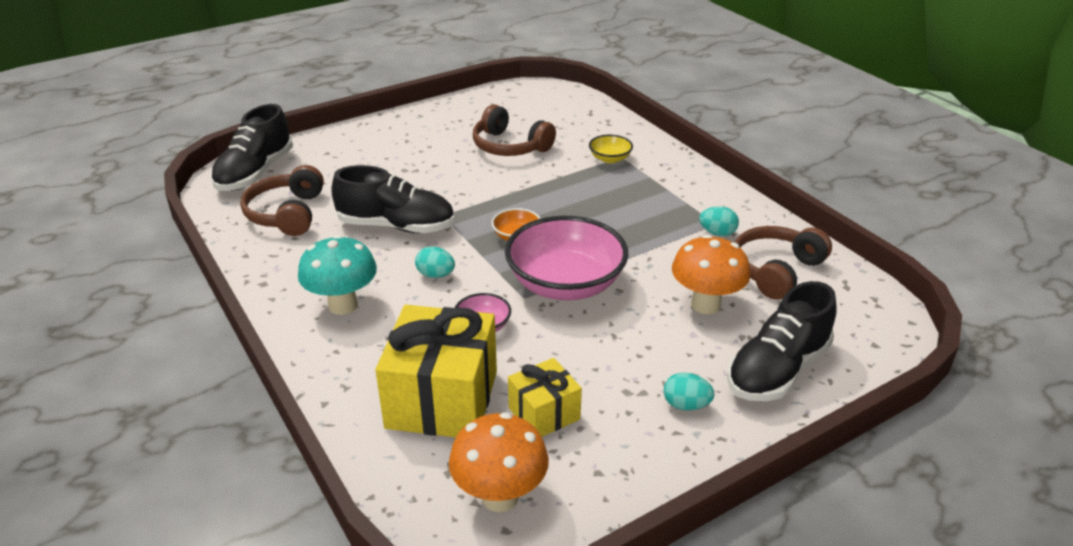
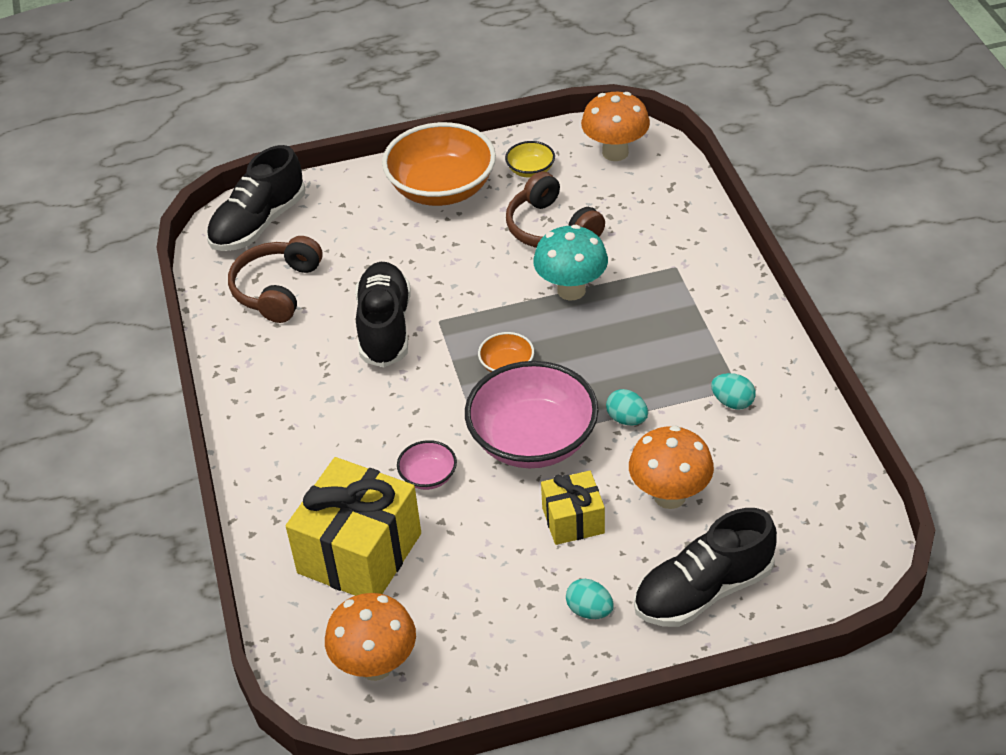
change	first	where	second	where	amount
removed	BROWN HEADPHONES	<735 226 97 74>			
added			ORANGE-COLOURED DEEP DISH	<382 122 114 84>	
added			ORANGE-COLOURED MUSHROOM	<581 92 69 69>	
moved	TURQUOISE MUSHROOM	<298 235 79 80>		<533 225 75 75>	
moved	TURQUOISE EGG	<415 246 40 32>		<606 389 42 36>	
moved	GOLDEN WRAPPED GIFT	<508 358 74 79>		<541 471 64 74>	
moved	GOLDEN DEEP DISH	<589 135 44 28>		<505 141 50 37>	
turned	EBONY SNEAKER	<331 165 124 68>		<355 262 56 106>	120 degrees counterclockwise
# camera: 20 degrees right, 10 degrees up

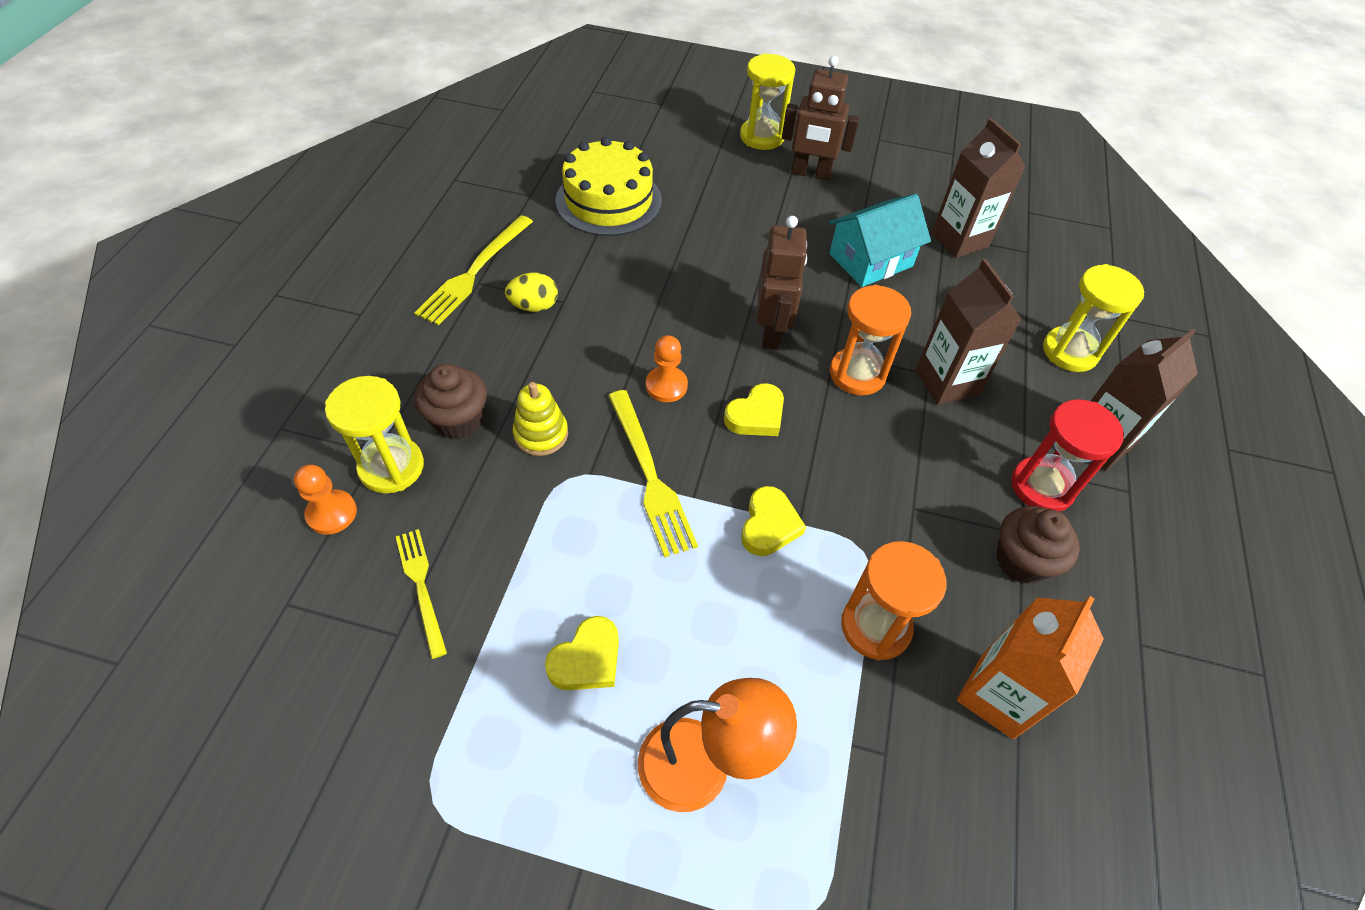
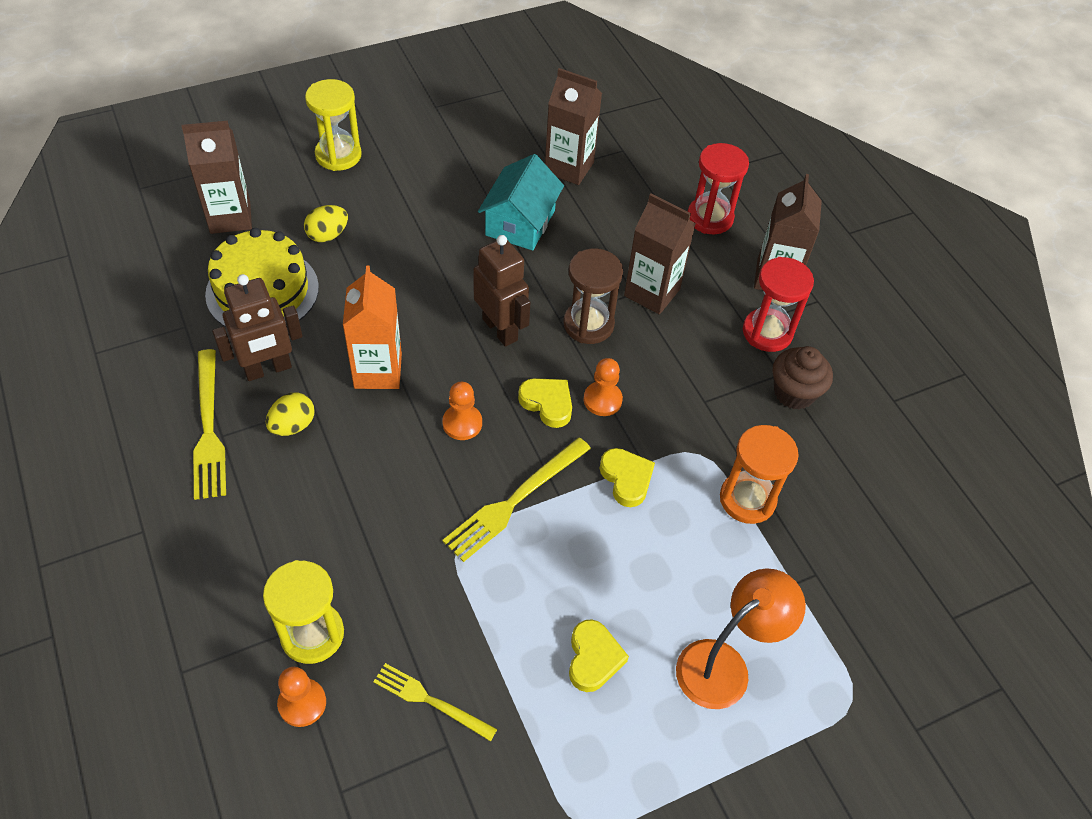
change	first	where	second	where	amount
removed	BROWN MUFFIN	<415 364 72 75>			
removed	GOLDEN STACKING RINGS	<513 382 55 74>			
added			BROWN CARTON	<181 121 71 113>	
added			GOLDEN EGG	<304 205 44 37>	
added			ORANGE-COLOURED CHESS PAWN	<584 358 39 58>	
moved	BROWN TOY ROBOT	<782 56 78 125>		<212 274 91 107>	
moved	ORANGE-COLOURED CARTON	<957 596 147 143>		<343 265 59 124>	
recoloured	ORANGE-COLOURED HOURGLASS	<830 285 81 111>	BROWN HOURGLASS	<564 249 59 95>	
recoloured	GOLDEN HOURGLASS	<1043 264 101 108>	SCARLET HOURGLASS	<688 143 61 91>	
turned	GOLDEN TABLE FORK	<608 390 90 167>		<442 437 149 125>	105 degrees clockwise
turned	GOLDEN HEART	<724 383 60 53>		<518 378 54 50>	60 degrees counterclockwise
# camera: 40 degrees left, 0 degrees up

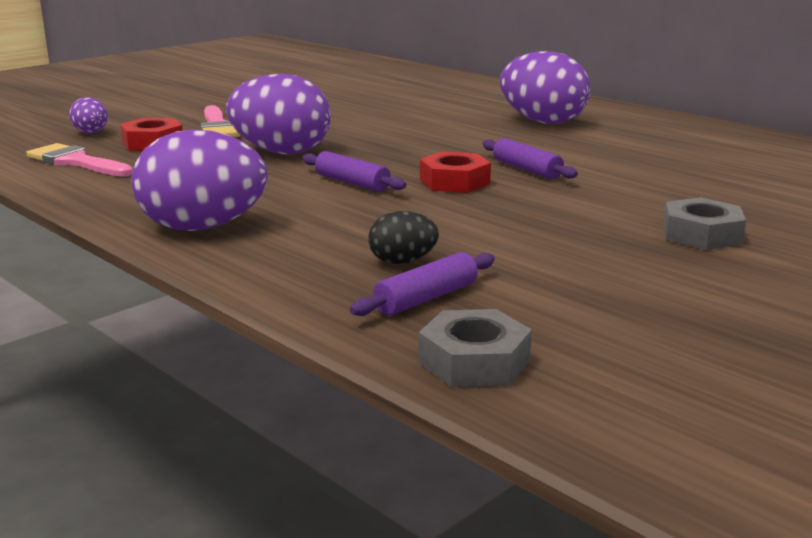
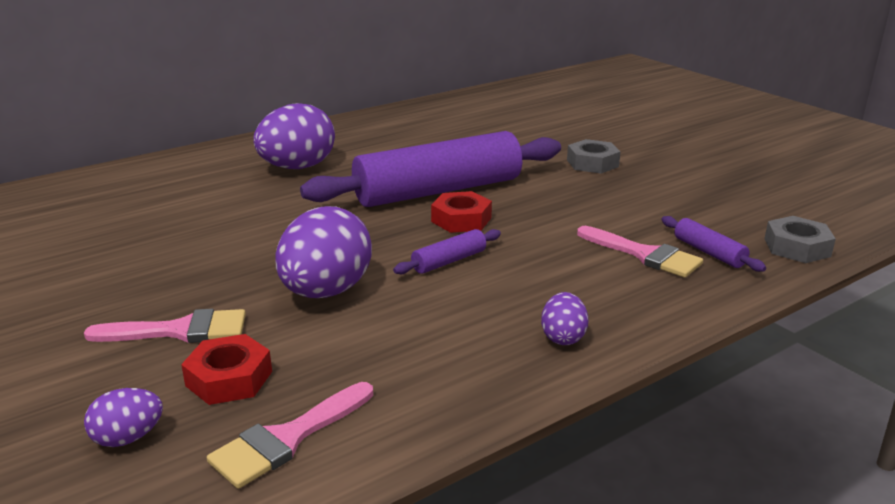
change	first	where	second	where	amount
replaced	EBONY EGG	<369 211 70 53>	PINK PAINT BRUSH	<577 226 126 52>	
resized	VIOLET EGG	<131 129 137 102>		<541 292 47 53>	x0.49
resized	VIOLET PASTRY ROLLER	<482 138 96 41>		<300 131 261 76>	x2.50
# camera: 80 degrees left, 5 degrees up

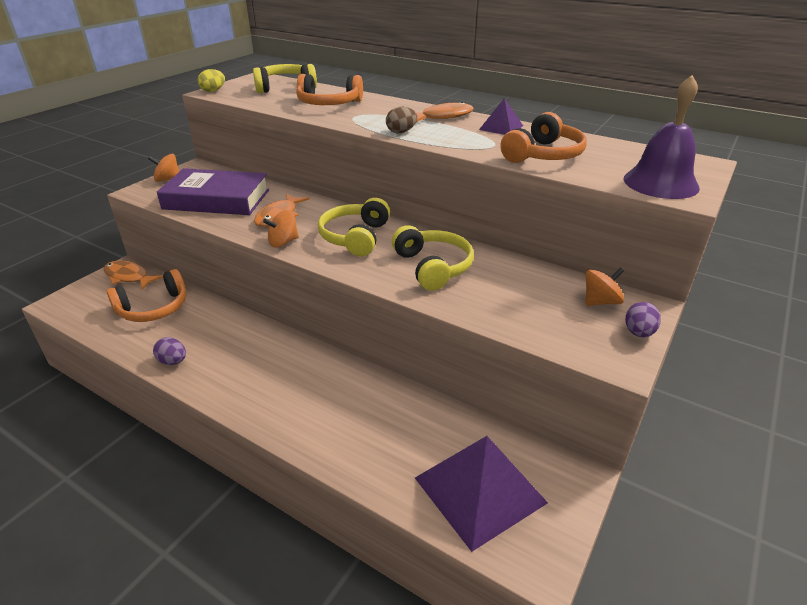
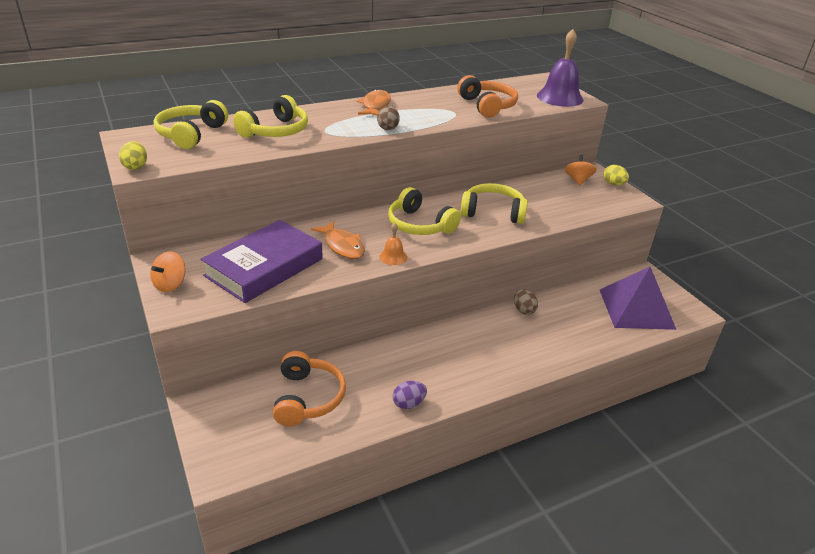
change	first	where	second	where	amount
removed	ORANGE-COLOURED FISH FIGURE	<103 261 60 29>			
removed	VIOLET PYRAMID	<479 98 44 37>			
added			BROWN EGG	<514 289 24 26>	
replaced	ORANGE-COLOURED WHIRLIGIG	<263 210 36 38>	ORANGE-COLOURED BELL	<379 223 28 42>	
recoloured	ORANGE-COLOURED HEADPHONES	<296 74 67 31>	GOLDEN HEADPHONES	<233 95 75 43>	
recoloured	VIOLET EGG	<625 302 36 35>	GOLDEN EGG	<603 165 26 20>	
# camera: 60 degrees left, 0 degrees up

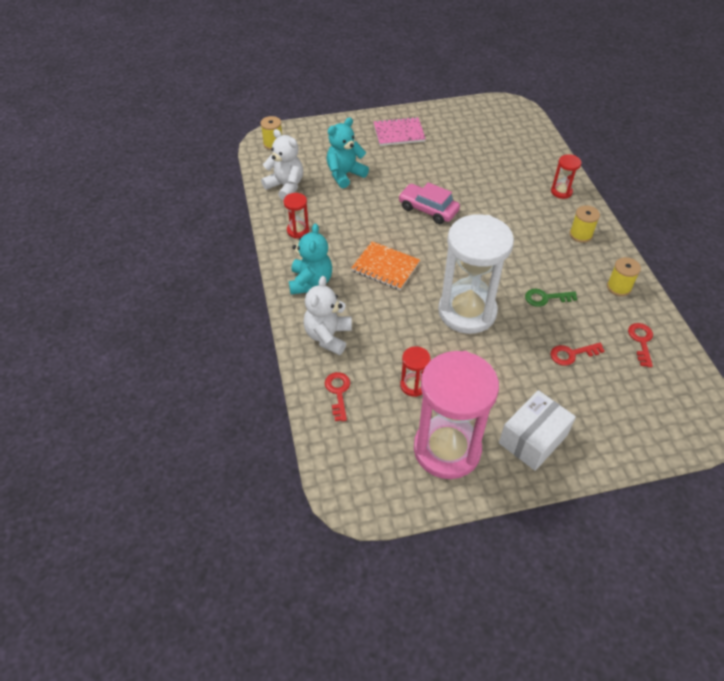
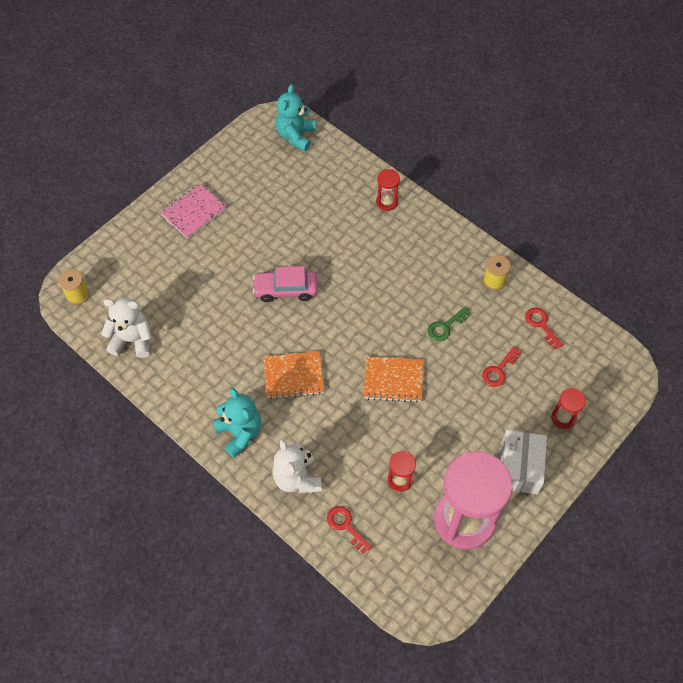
change	first	where	second	where	amount
removed	GOLDEN REEL OF THREAD	<570 205 30 38>			
moved	SCARLET HOURGLASS	<284 193 25 46>		<551 388 35 41>	
moved	TURQUOISE TEDDY BEAR	<327 117 42 71>		<276 84 40 67>	
replaced	WHITE HOURGLASS	<438 214 76 120>	ORANGE-COLOURED NOTEPAD	<364 356 59 47>	
# camera: 35 degrees left, 10 degrees up

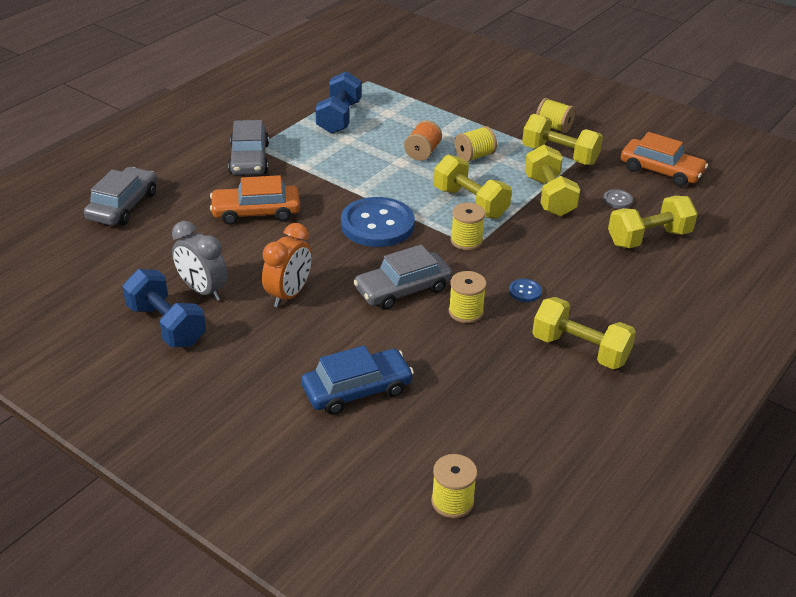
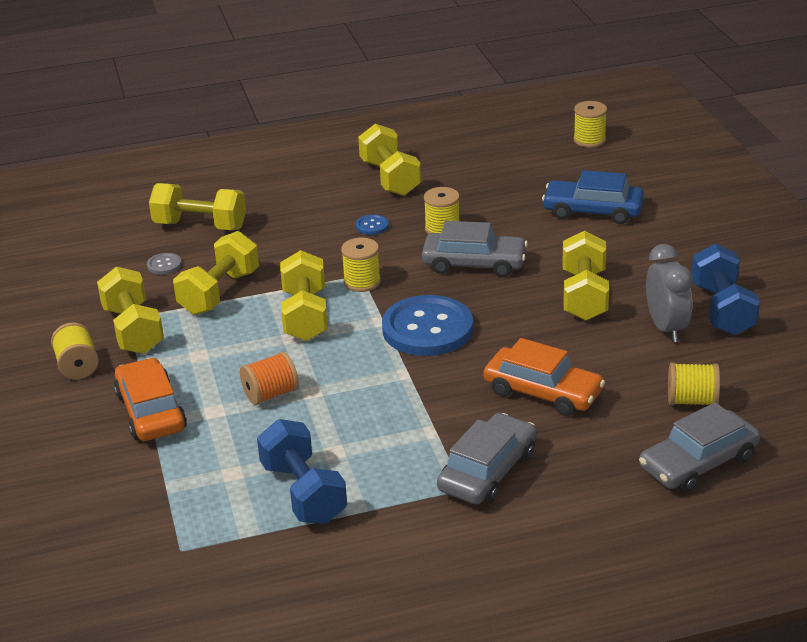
change	first	where	second	where	amount
moved	GOLDEN REEL OF THREAD	<455 126 42 36>		<668 362 52 43>	
moved	ORANGE-COLOURED TOY CAR	<620 132 88 55>		<114 358 73 83>	
replaced	ORANGE-COLOURED CLOCK	<262 223 50 84>	GOLDEN DUMBBELL	<562 231 47 90>	
turned	ROYAL BLUE DUMBBELL	<315 71 46 63>		<257 419 90 105>	75 degrees counterclockwise
# camera: 140 degrees left, 5 degrees down

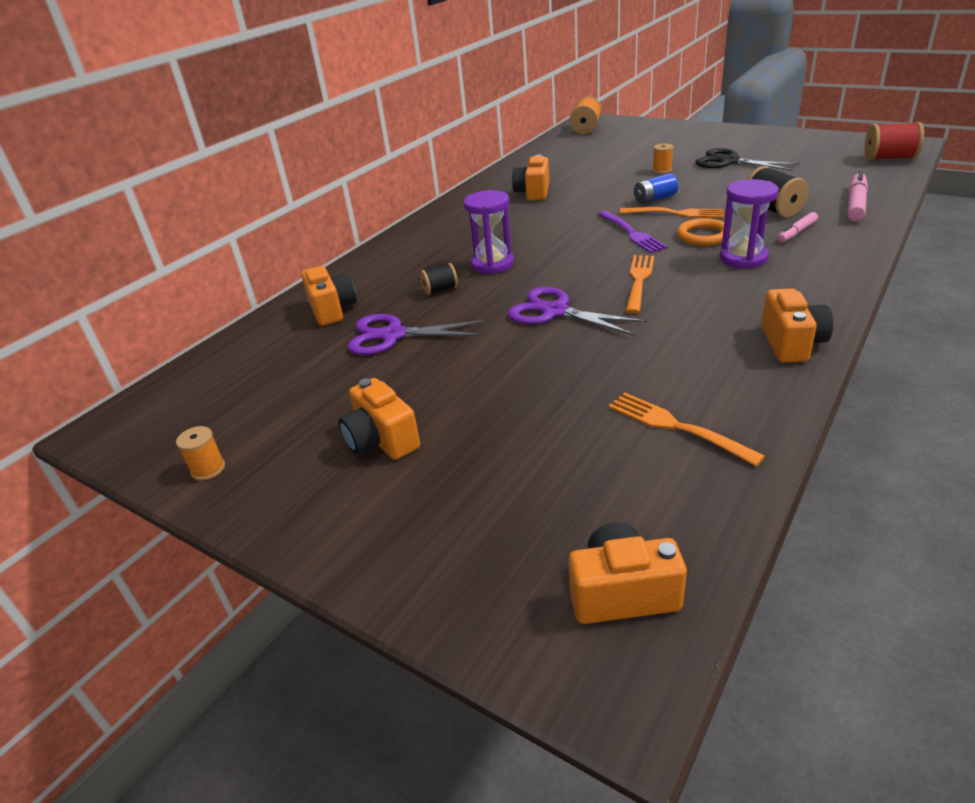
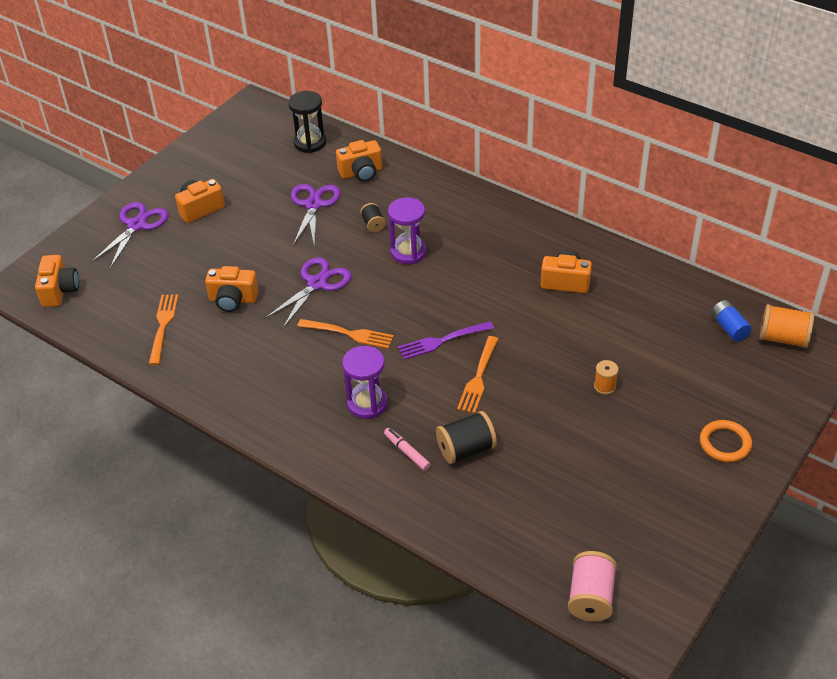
change	first	where	second	where	amount
removed	ORANGE-COLOURED REEL OF THREAD	<176 426 49 55>			
removed	EBONY SHEARS	<695 148 105 23>			
removed	PINK MARKER	<848 171 20 50>			
added			VIOLET SHEARS	<91 202 78 66>	
added			EBONY HOURGLASS	<288 91 38 62>	
moved	ROYAL BLUE POWER CELL	<634 173 44 31>		<711 300 41 42>	
moved	ORANGE-COLOURED HOOP	<677 218 54 28>		<700 420 52 42>	
moved	ORANGE-COLOURED COMPACT CAMERA	<761 288 72 75>		<205 266 54 46>	
recoloured	SCARLET REEL OF THREAD	<864 122 60 39>	PINK REEL OF THREAD	<568 551 49 71>	
turned	ORANGE-COLOURED TABLE FORK	<608 392 157 75>		<149 295 29 70>	45 degrees counterclockwise
# camera: 90 degrees right, 10 degrees up

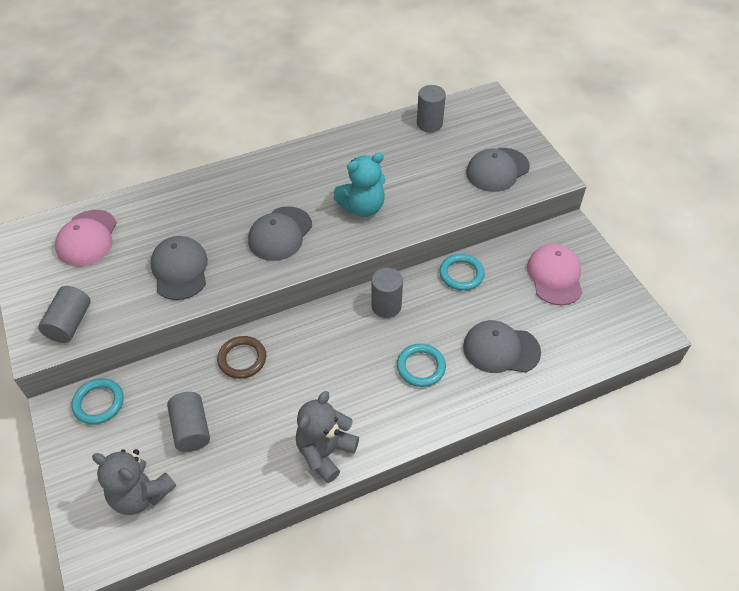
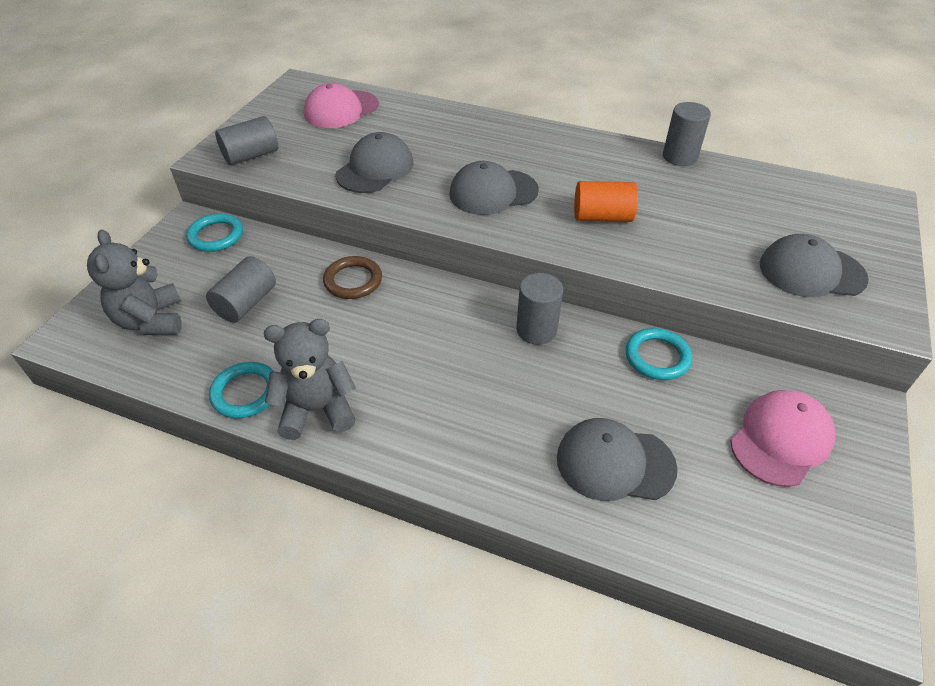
change	first	where	second	where	amount
moved	TURQUOISE HOOP	<397 344 49 43>		<209 362 65 56>	
moved	ASH-GREY CYLINDER	<417 85 29 47>		<663 102 48 64>	
replaced	TURQUOISE TEDDY BEAR	<334 152 52 65>	ORANGE-COLOURED CYLINDER	<574 181 64 41>	
turned	ASH-GREY PEAKED CAP	<463 320 78 53>		<557 418 121 83>	45 degrees counterclockwise
# camera: 45 degrees right, 5 degrees down

